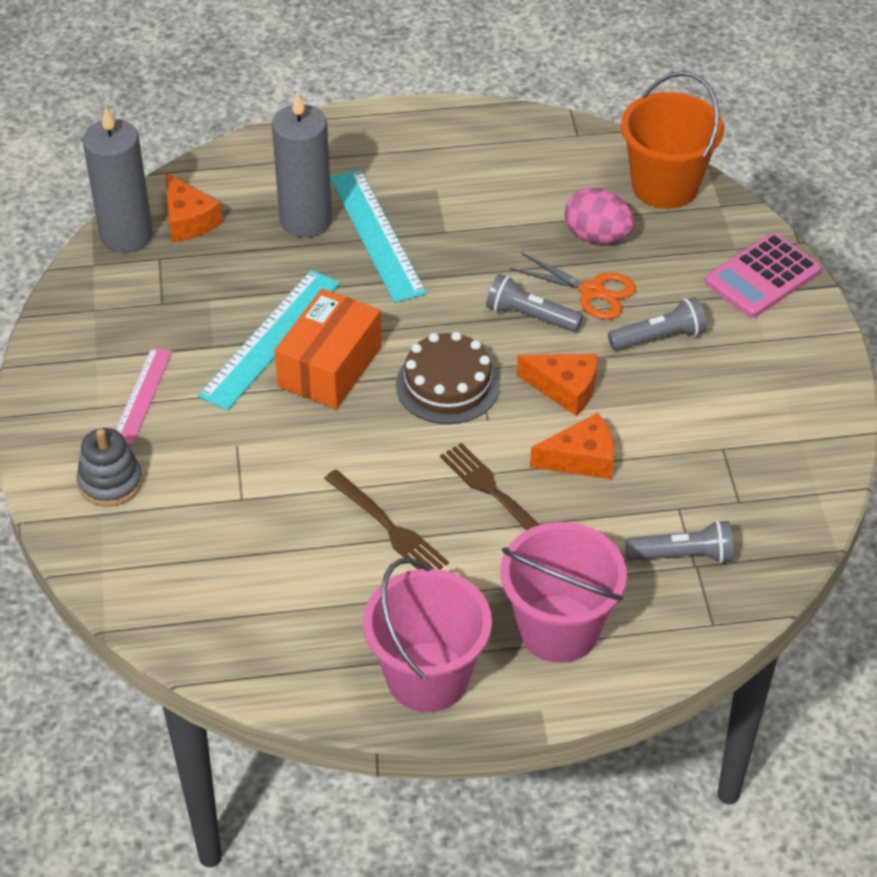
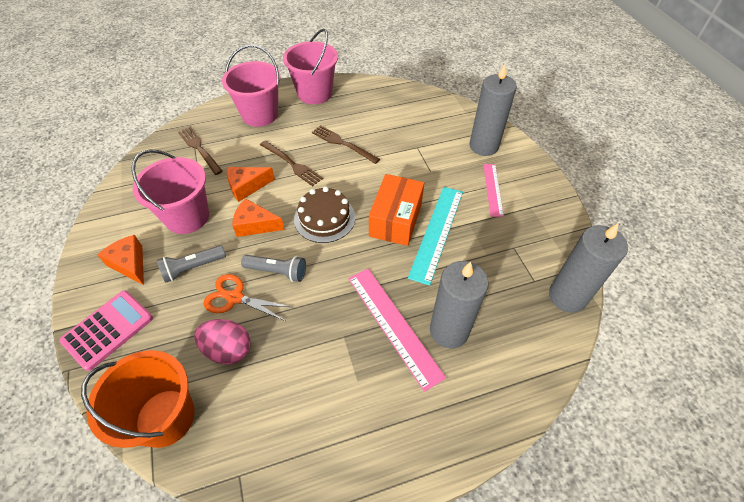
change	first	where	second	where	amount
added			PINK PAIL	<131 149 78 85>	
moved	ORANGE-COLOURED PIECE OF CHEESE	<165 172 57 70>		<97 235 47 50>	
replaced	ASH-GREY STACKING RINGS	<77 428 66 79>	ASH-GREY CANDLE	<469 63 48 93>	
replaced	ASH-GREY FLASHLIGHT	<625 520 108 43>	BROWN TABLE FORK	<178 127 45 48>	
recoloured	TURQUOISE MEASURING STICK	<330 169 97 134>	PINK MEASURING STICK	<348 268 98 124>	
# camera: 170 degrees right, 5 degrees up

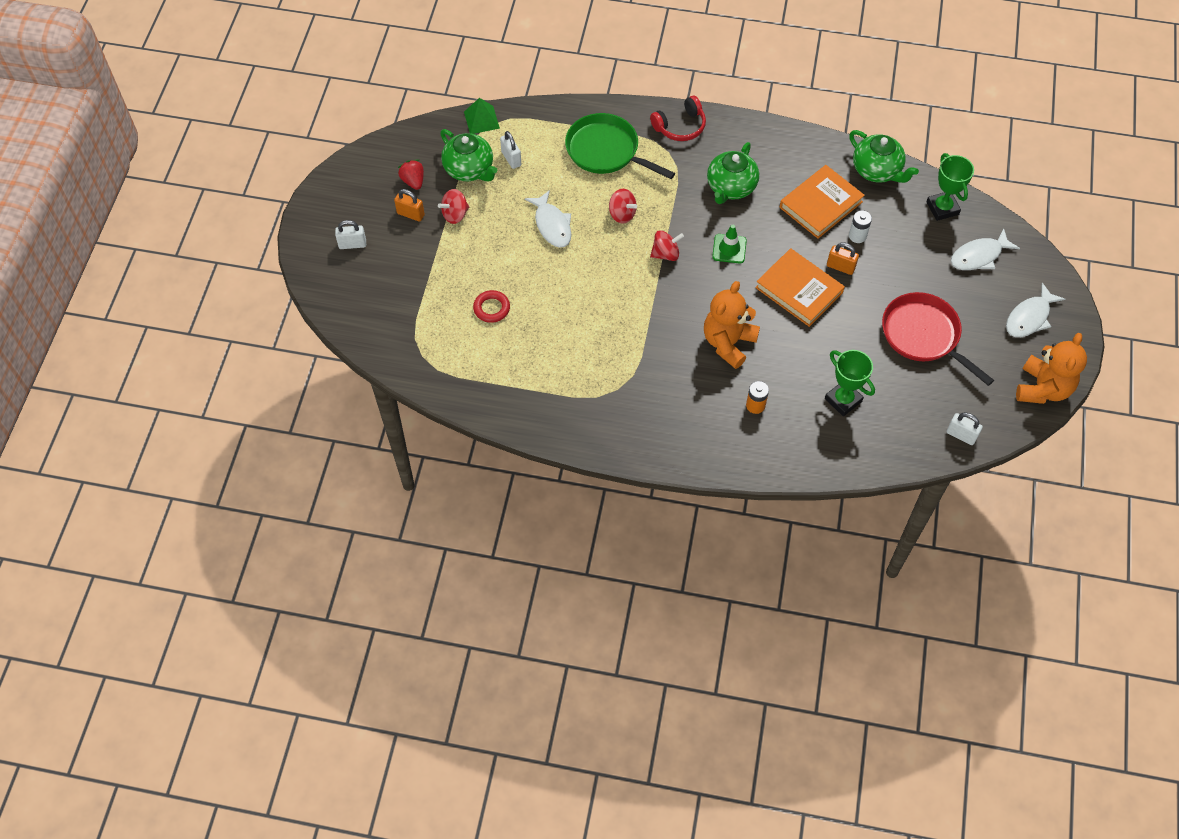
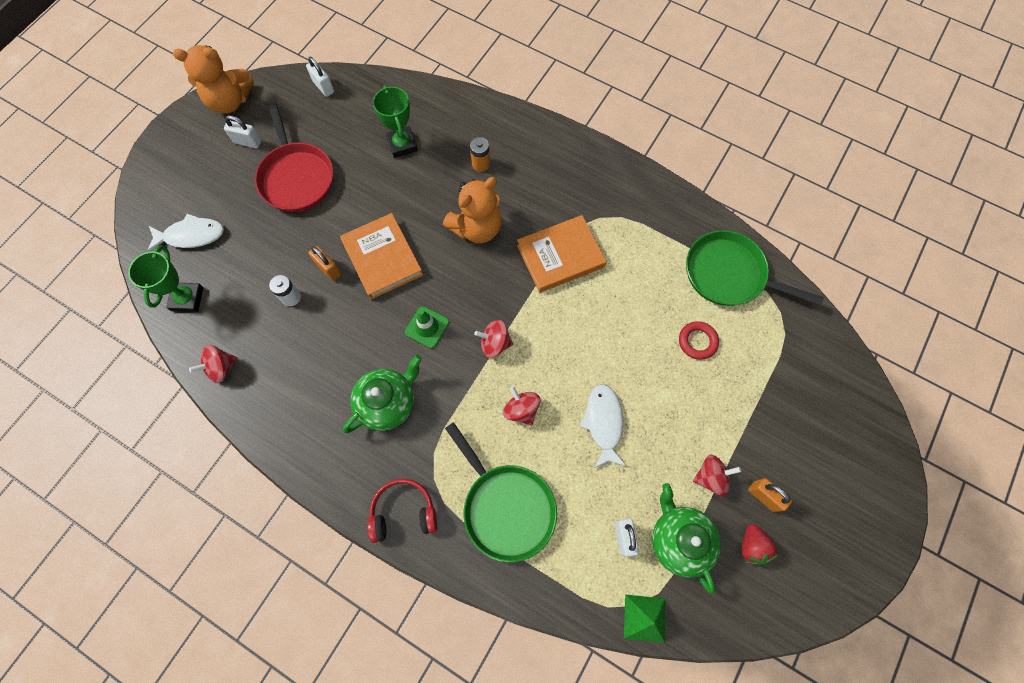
change	first	where	second	where	amount
removed	WHITE FISH FIGURE	<1006 283 59 54>			
added			EMERALD PAN	<686 230 138 76>	
moved	WHITE PADLOCK	<335 220 31 29>		<224 115 37 33>	
moved	ORANGE-COLOURED BOOK	<779 165 86 74>		<517 215 90 78>	
replaced	EMERALD CHINA TEAPOT	<849 130 70 53>	SCARLET WHIRLIGIG	<189 345 48 38>	
turned	ORANGE-COLOURED TEDDY BEAR	<1016 333 71 71>		<173 45 81 68>	135 degrees counterclockwise
# camera: 160 degrees left, 10 degrees up

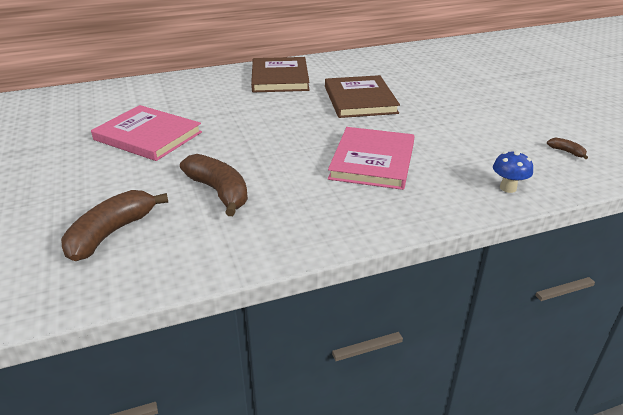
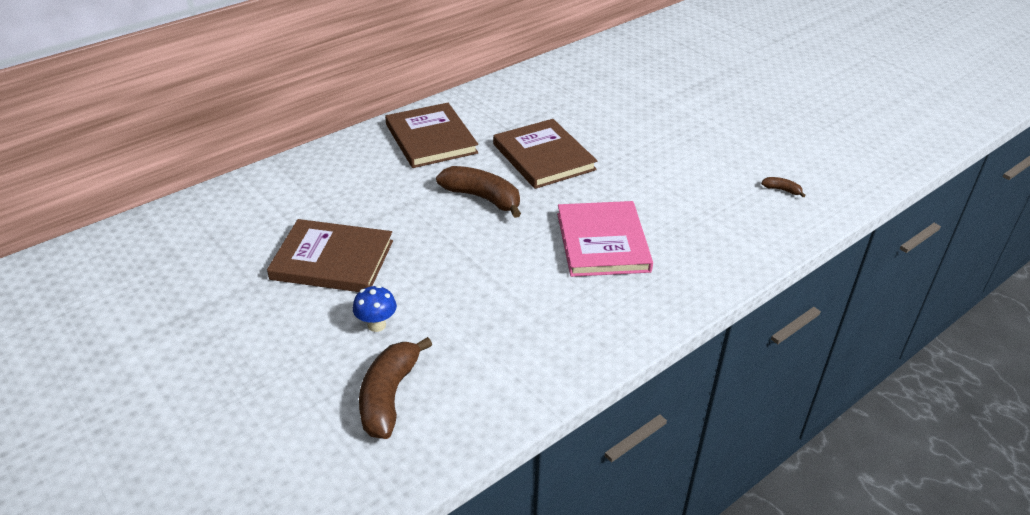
change	first	where	second	where	amount
moved	BROWN BANANA	<180 154 68 62>		<436 166 85 52>	
moved	ROYAL BLUE MUSHROOM	<493 151 40 42>		<353 285 44 47>	
recoloured	PINK BOOK	<91 105 111 56>	BROWN BOOK	<267 219 126 73>	
# camera: 20 degrees left, 5 degrees up

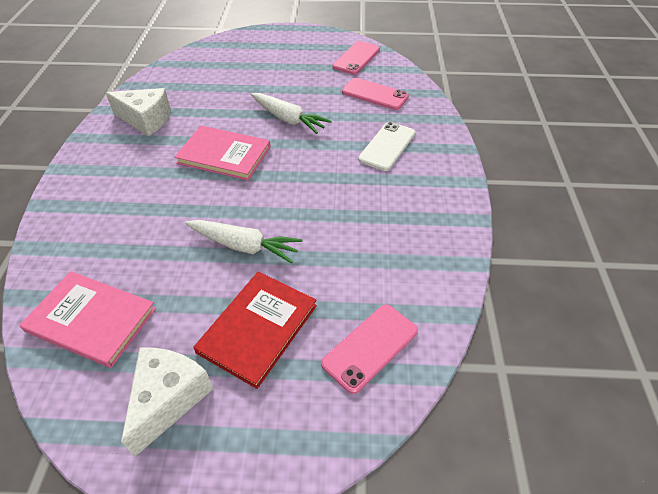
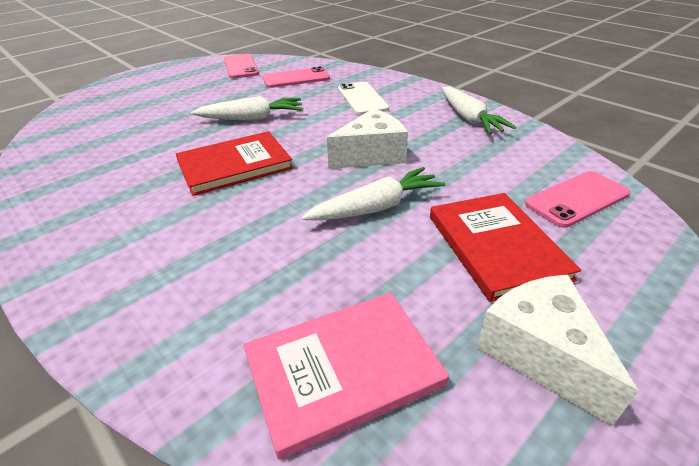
change	first	where	second	where	amount
added			WHITE CARROT	<442 87 74 47>	
moved	WHITE PIECE OF CHEESE	<106 88 65 49>		<327 108 81 61>	
recoloured	PINK BOOK	<174 126 97 55>	SCARLET BOOK	<176 131 117 65>	
turned	PINK PHONE	<321 304 97 90>		<525 171 105 57>	60 degrees clockwise
# camera: 45 degrees left, 10 degrees down

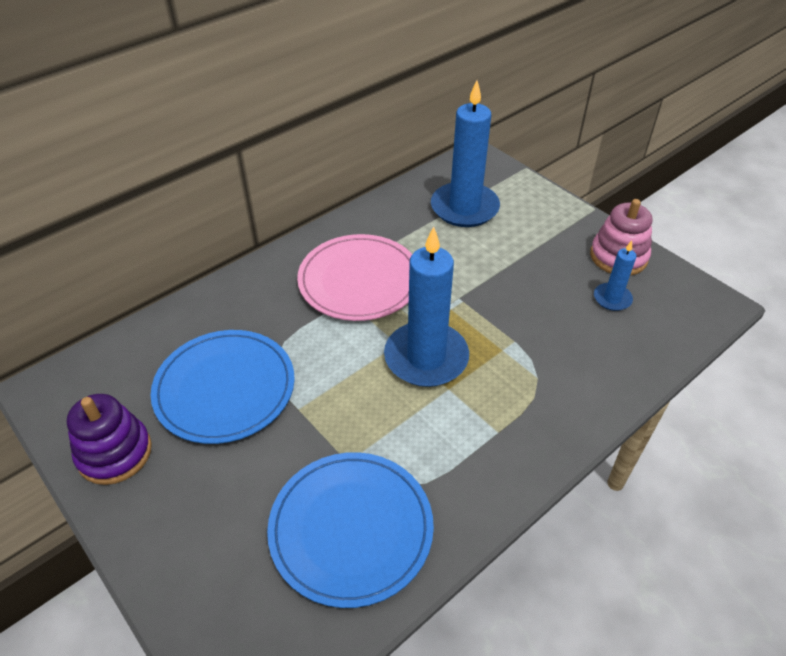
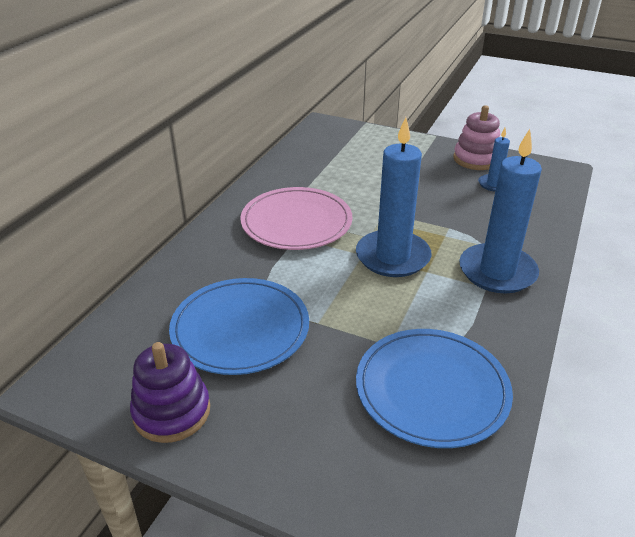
change	first	where	second	where	amount
moved	ROYAL BLUE CANDLE	<431 81 69 146>		<459 129 83 164>	
# camera: 25 degrees left, 10 degrees down

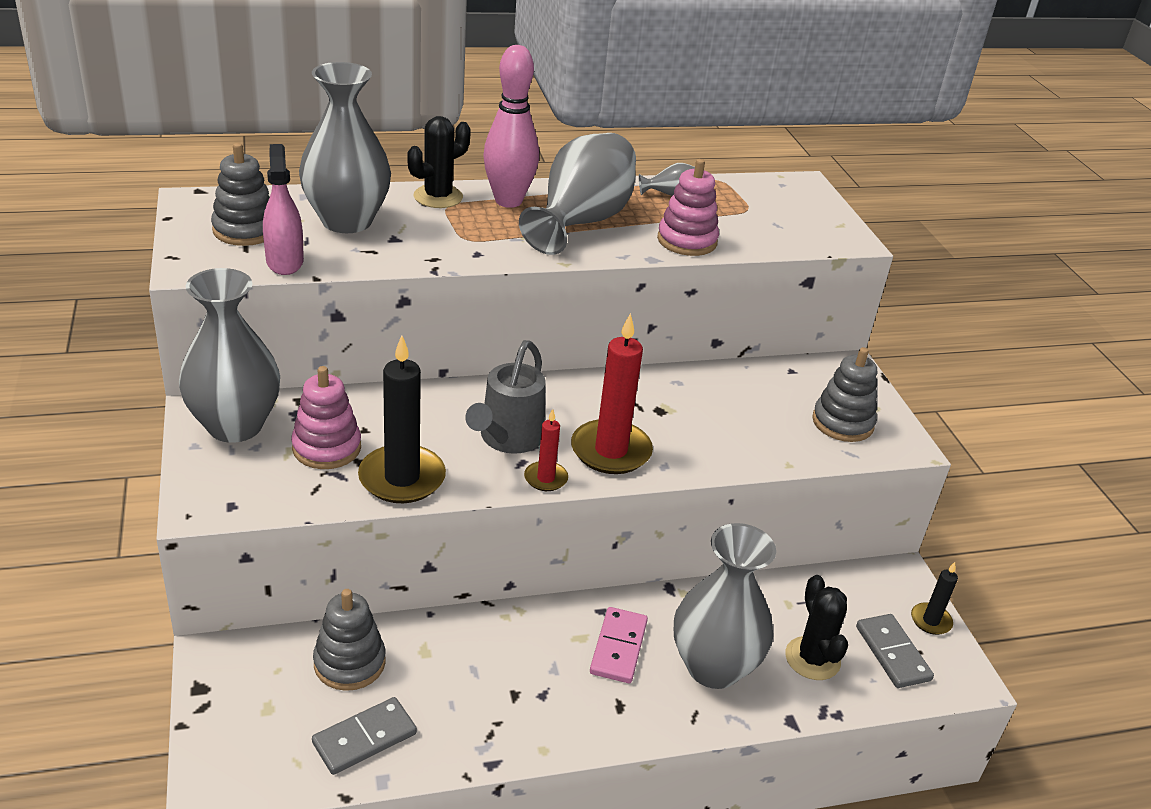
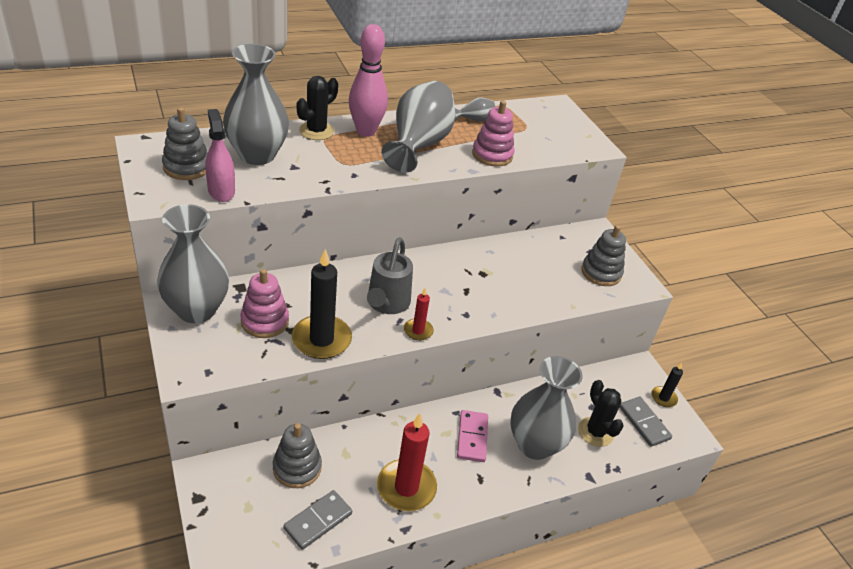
change	first	where	second	where	amount
moved	SCARLET CANDLE	<571 313 82 161>		<377 413 60 98>	
# camera: 10 degrees left, 5 degrees up

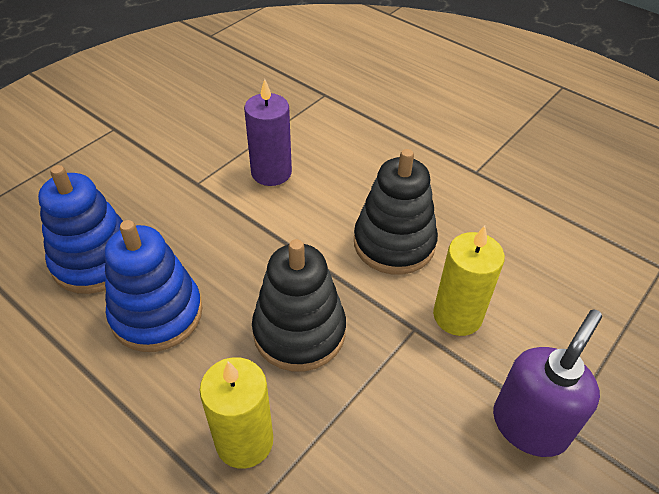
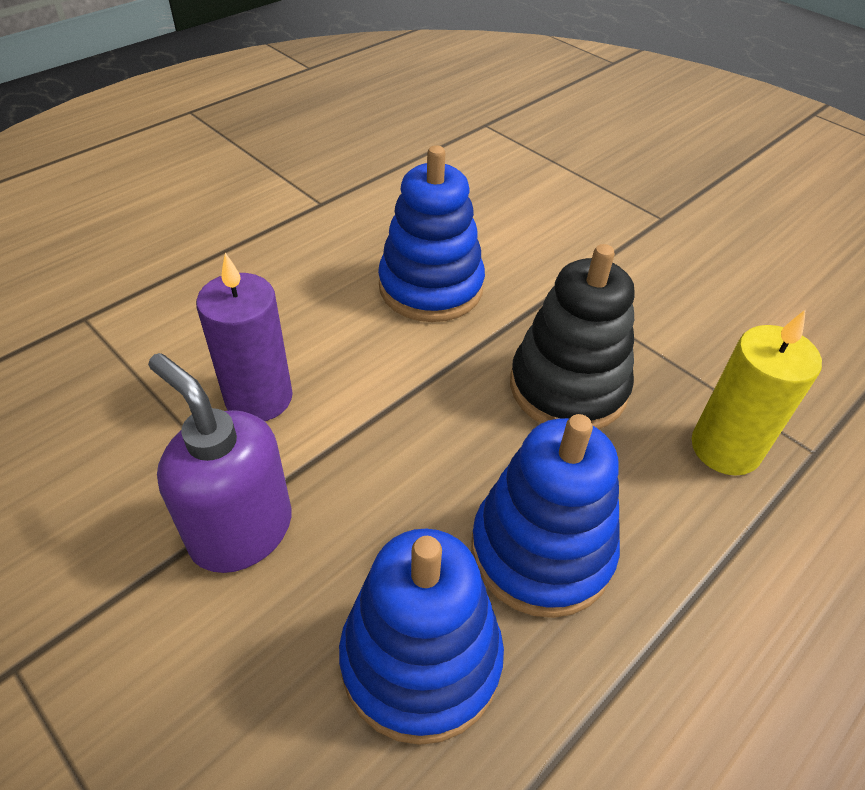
change	first	where	second	where	amount
removed	GOLDEN CANDLE	<433 226 72 110>			
moved	VIOLET PUMP BOTTLE	<493 309 109 148>		<148 353 144 220>	
recoloured	EBONY STACKING RINGS	<354 149 84 126>	ROYAL BLUE STACKING RINGS	<378 145 107 177>	
# camera: 85 degrees left, 0 degrees up

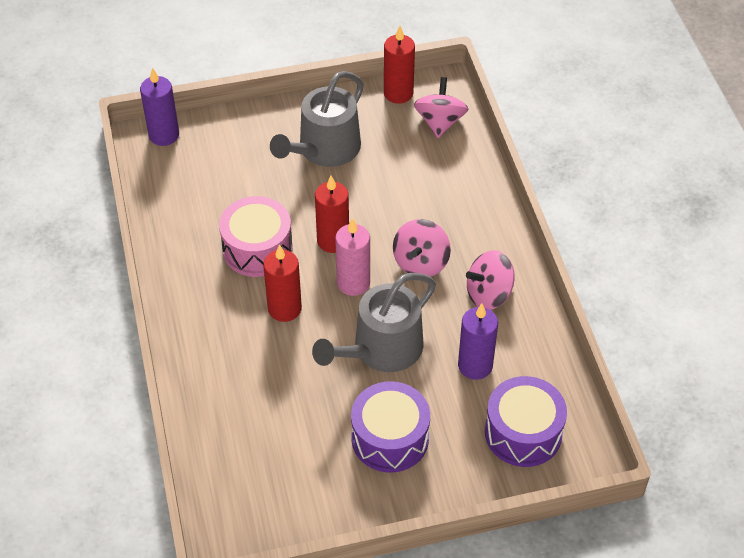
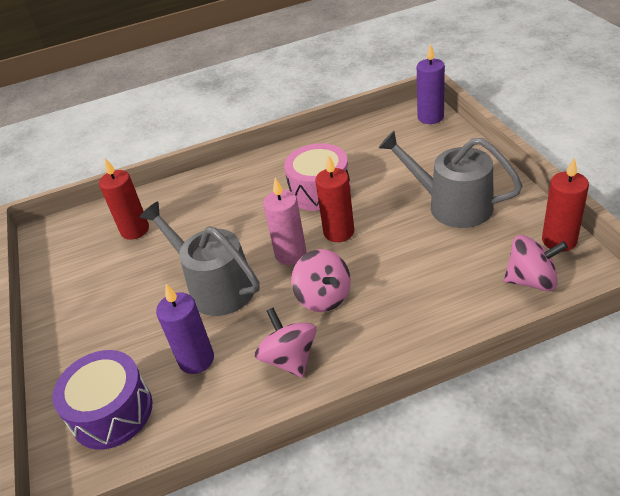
change	first	where	second	where	amount
removed	VIOLET SNARE DRUM	<351 381 79 91>			
moved	SCARLET CANDLE	<263 244 39 78>		<99 158 50 82>	
turned	PINK WHIRLIGIG	<393 219 58 58>		<291 249 60 63>	135 degrees counterclockwise
# camera: 90 degrees right, 10 degrees down

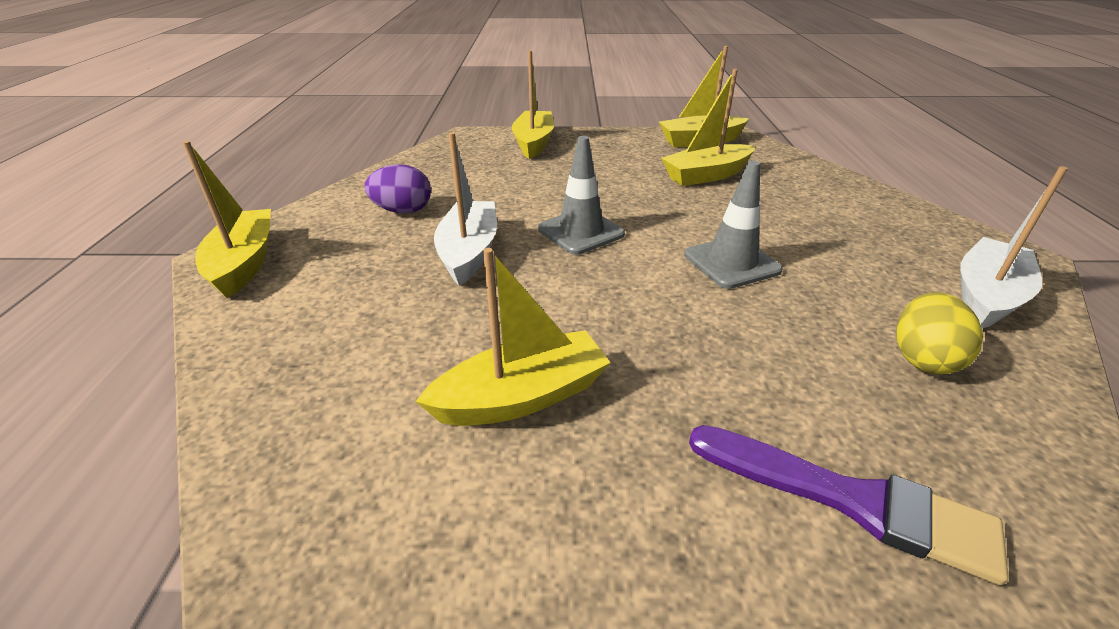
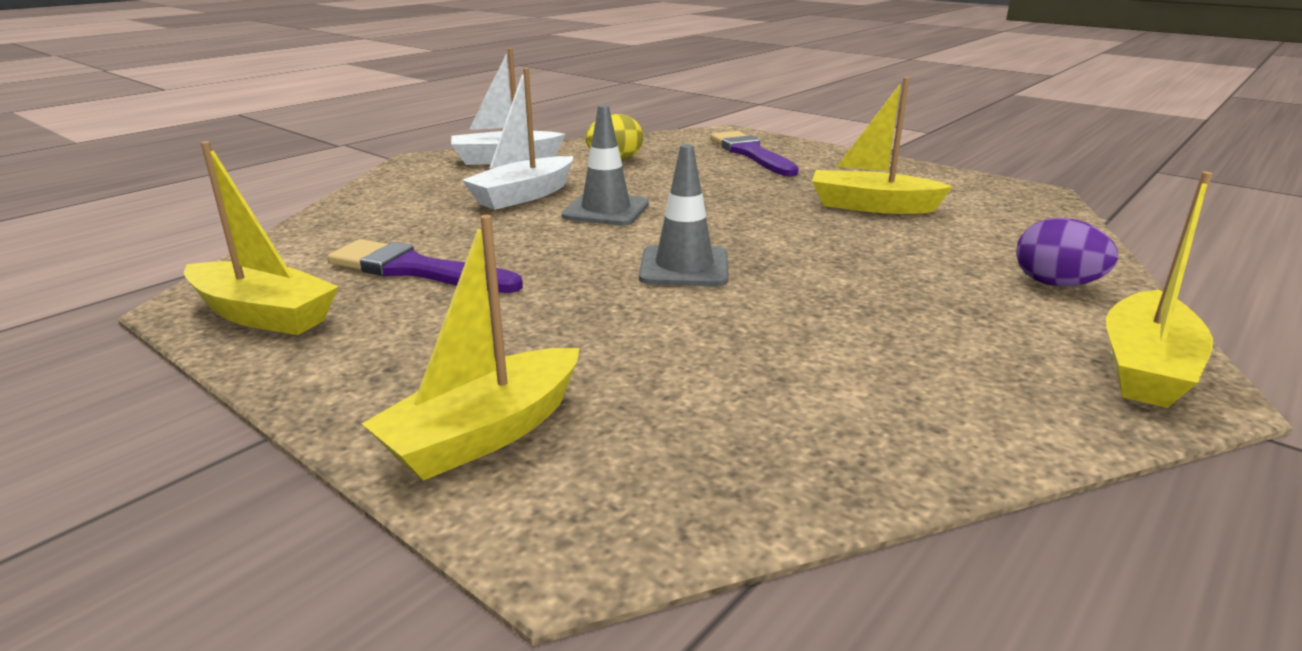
change	first	where	second	where	amount
moved	VIOLET EGG	<365 164 66 49>		<1016 218 102 68>	
moved	WHITE TOY BOAT	<434 132 63 154>		<462 68 111 142>	
replaced	GOLDEN TOY BOAT	<661 69 94 117>	VIOLET PAINT BRUSH	<327 239 196 54>	
# camera: 140 degrees left, 10 degrees down

